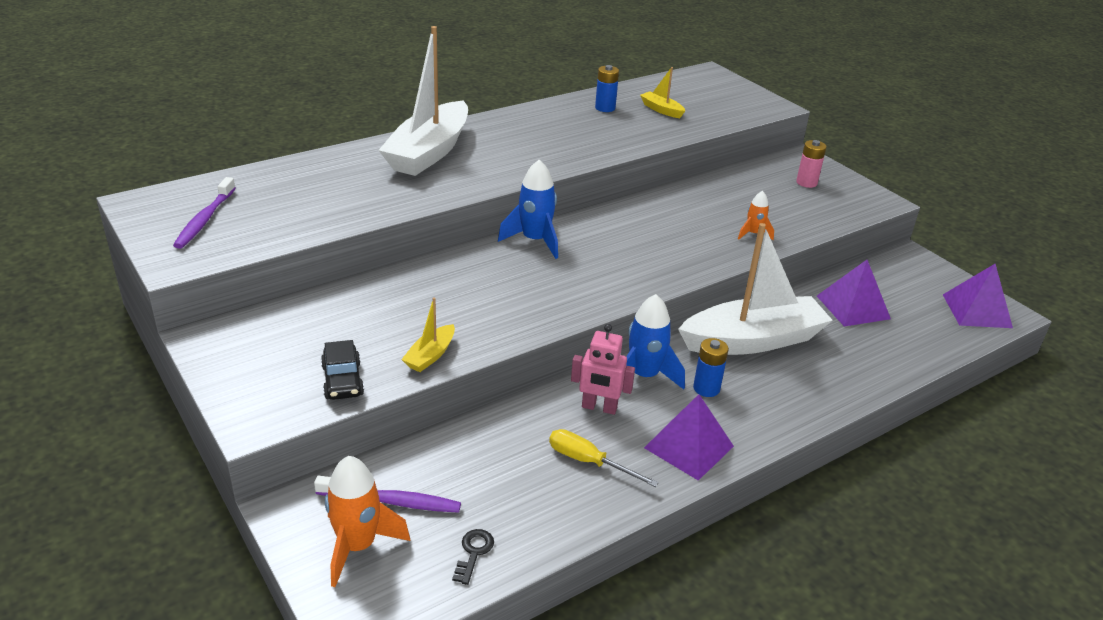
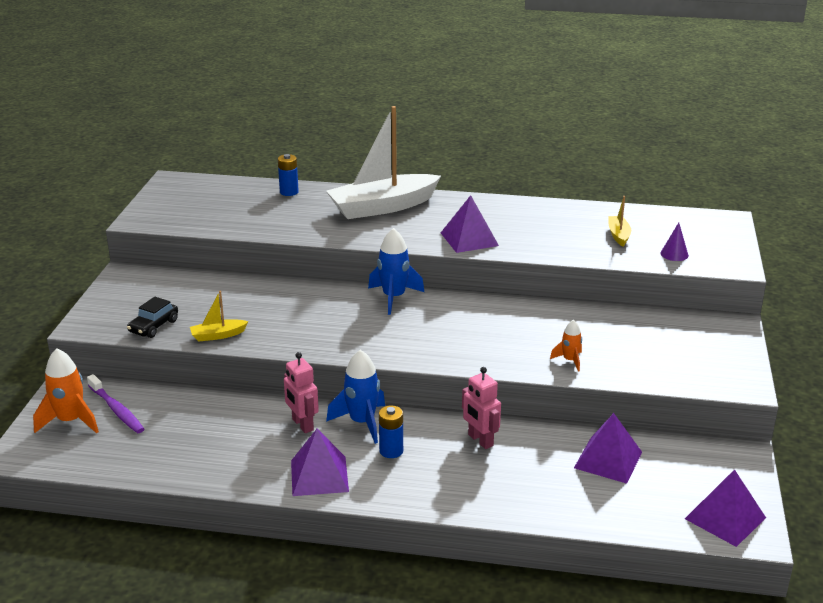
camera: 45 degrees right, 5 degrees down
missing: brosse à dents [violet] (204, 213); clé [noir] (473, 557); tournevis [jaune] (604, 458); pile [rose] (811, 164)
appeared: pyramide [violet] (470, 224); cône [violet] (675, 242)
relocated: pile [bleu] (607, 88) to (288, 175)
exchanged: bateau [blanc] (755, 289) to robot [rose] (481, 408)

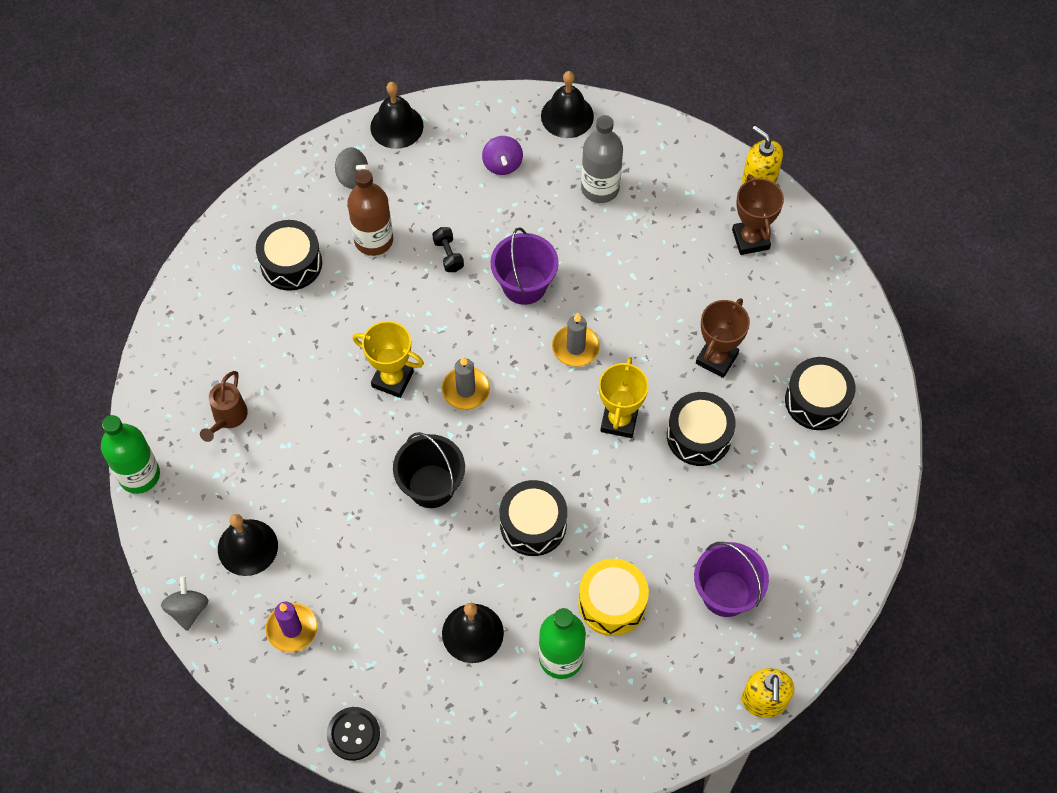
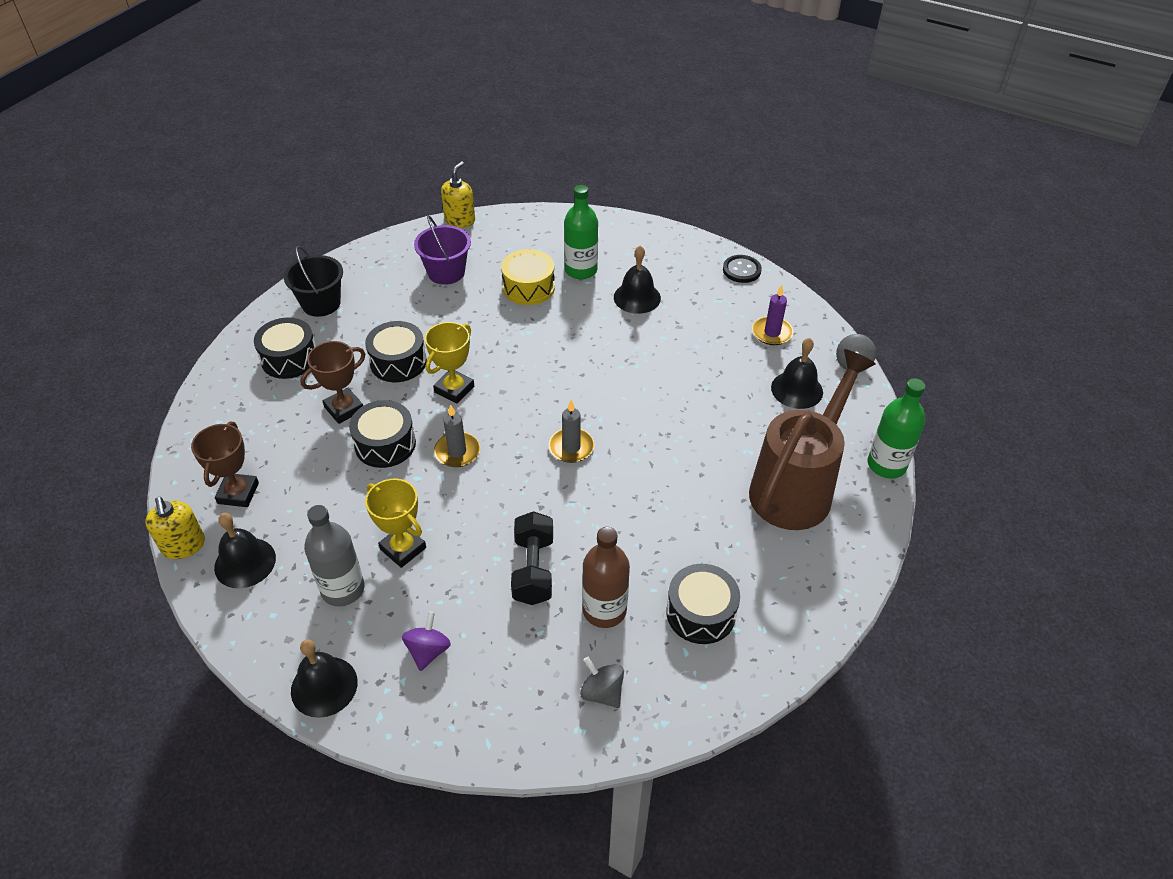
camera: 160 degrees left, 15 degrees down
missing: seau [violet] (525, 266)
relocated: trophée [jaune] (388, 359) to (395, 523); cloche [noir] (396, 115) to (245, 550); seau [noir] (429, 470) to (313, 281); tambour [noir] (533, 518) to (382, 434)
size: arrosoir [marron] (224, 406) = (812, 439) x2.43; haltère [noir] (448, 249) = (532, 558) x1.82

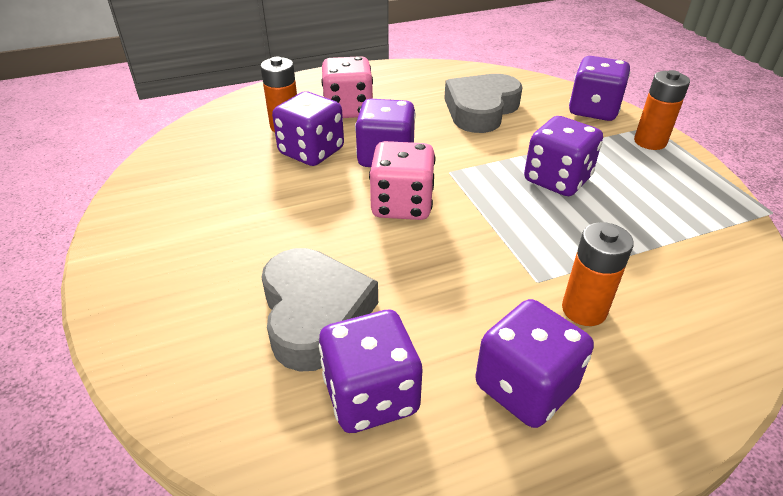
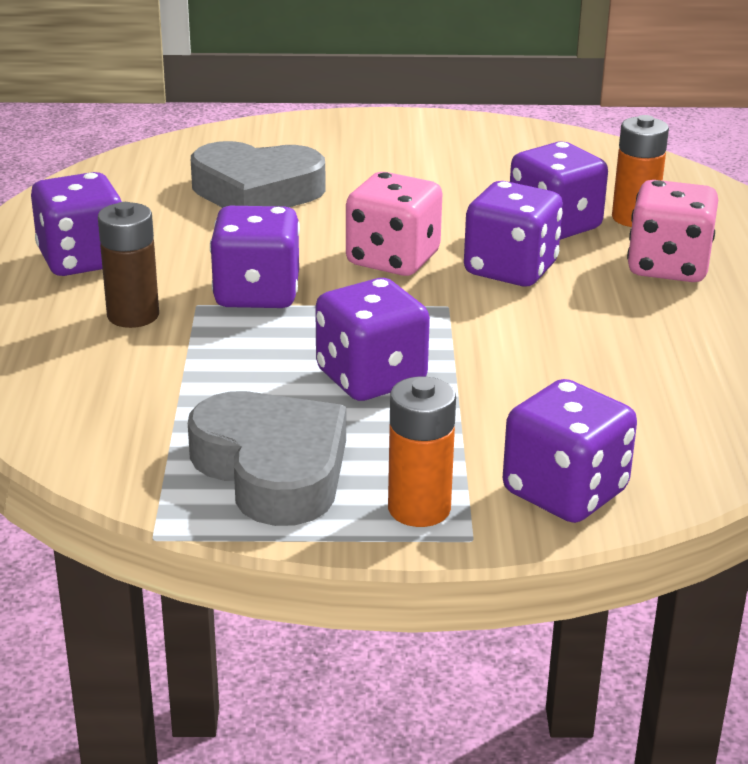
camera: 110 degrees right, 10 degrees down
relocated: dé [violet] (370, 371) to (255, 257); cœur [gris] (483, 103) to (267, 458)
colour: pile [orange] (598, 274) to pile [marron] (128, 265)

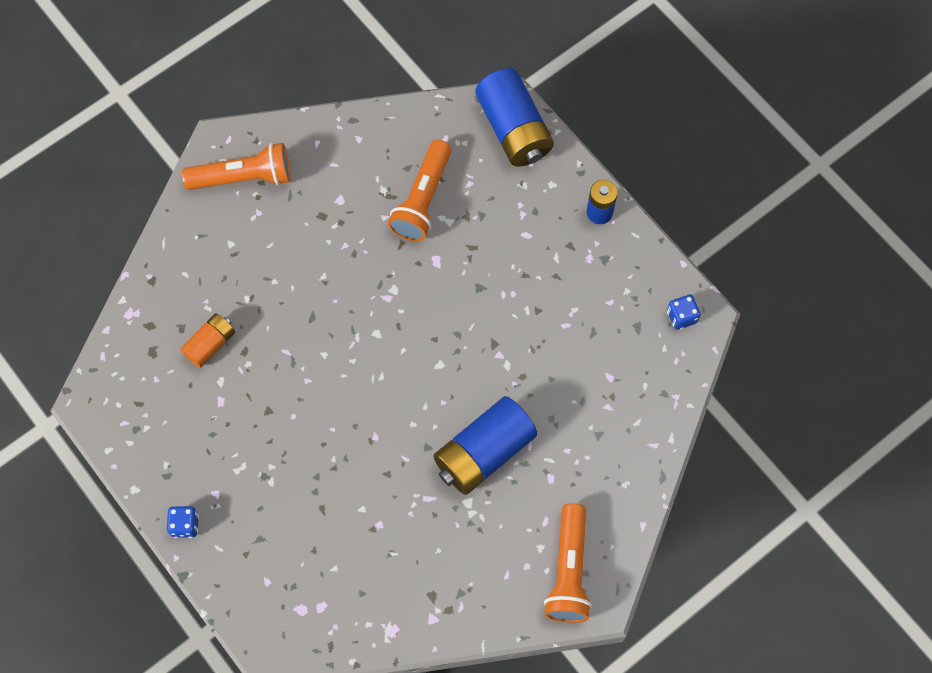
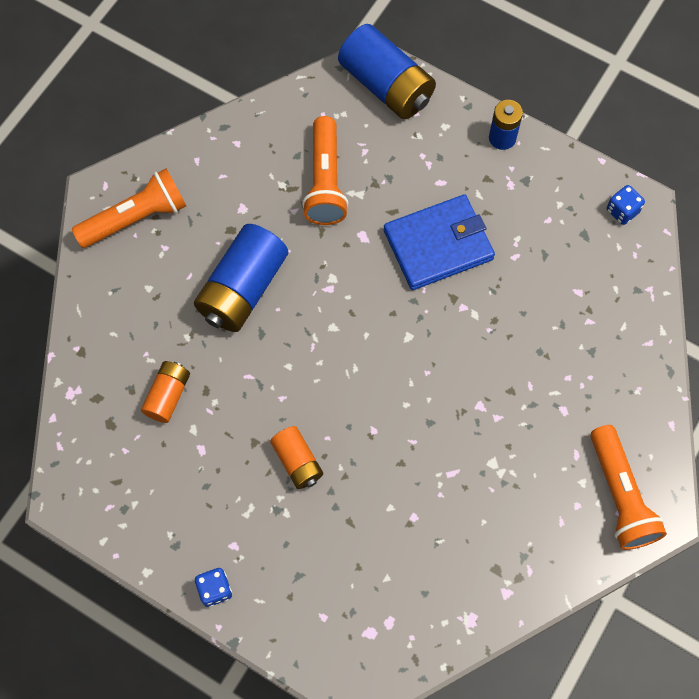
camera: 20 degrees left, 0 degrees up
appeared: pile [orange] (296, 457); portefeuille [bleu] (439, 242)
relocated: pile [bleu] (485, 445) to (241, 278)

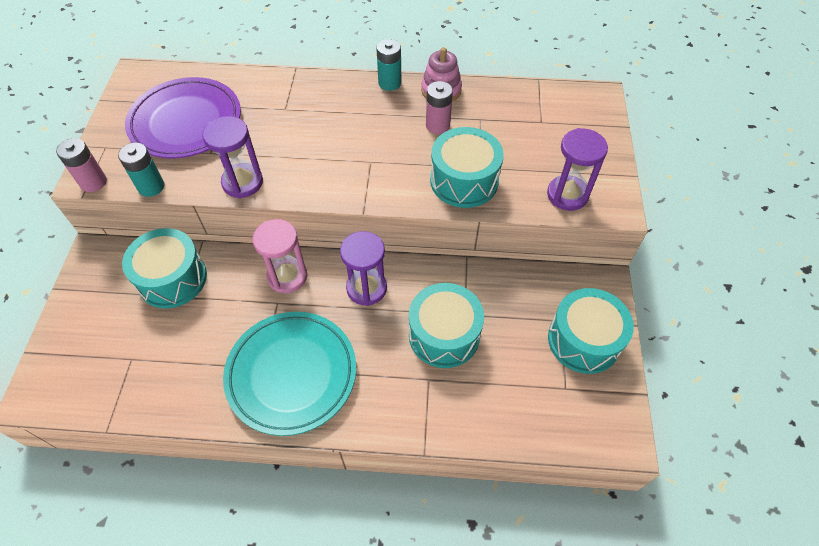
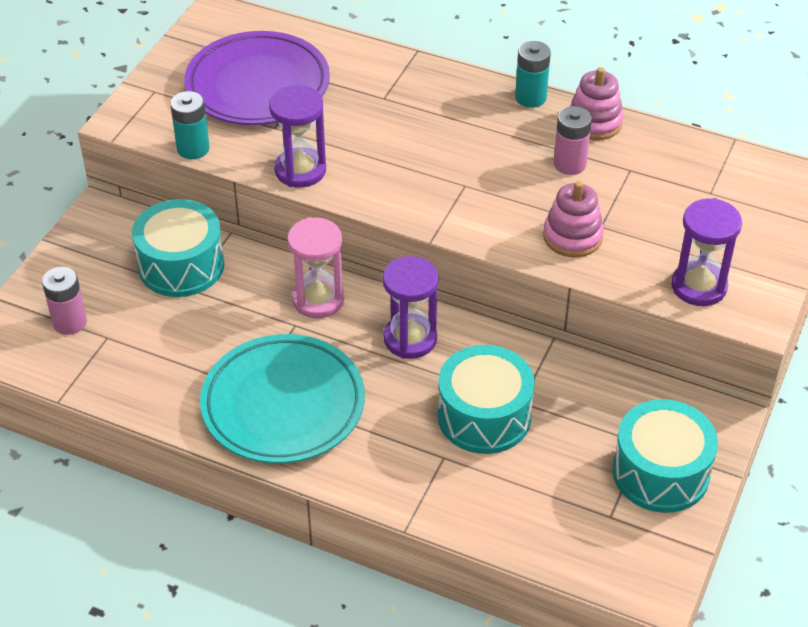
camera: 20 degrees right, 10 degrees down
relocated: pile [rose] (81, 165) to (64, 301)
exchanged: tambour [turquoise] (467, 167) to jouet à empiler [rose] (573, 219)

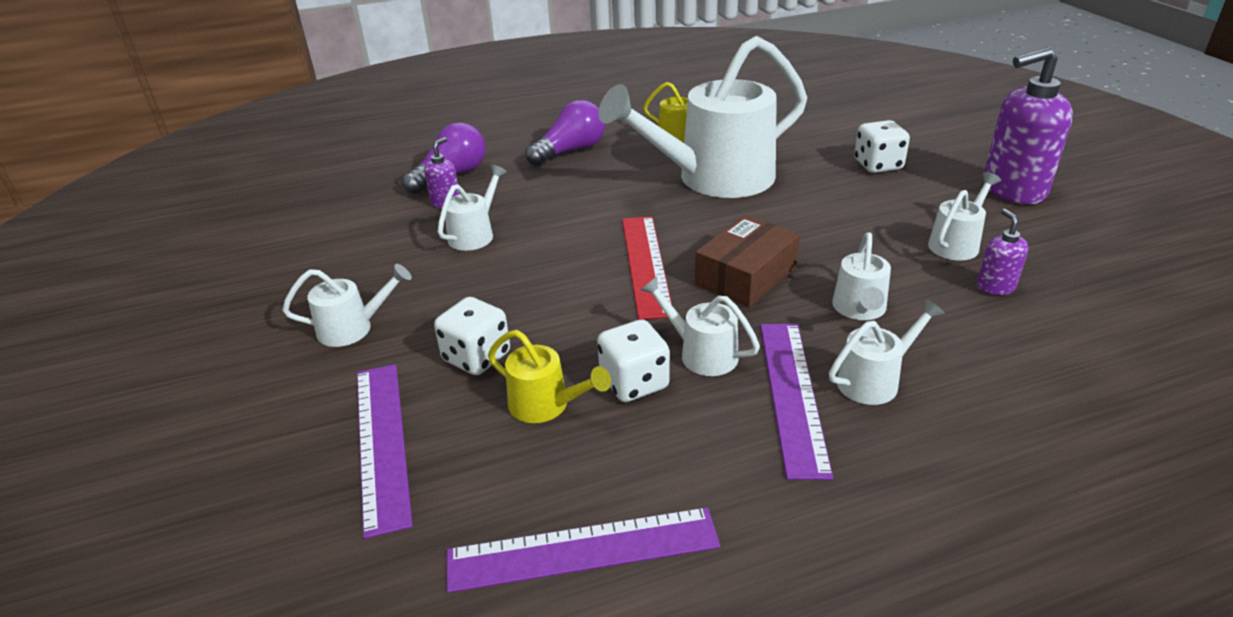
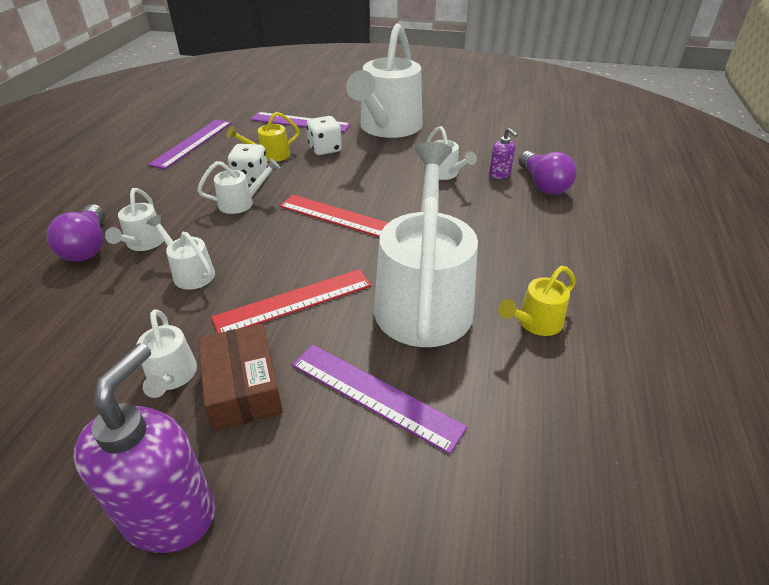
camera: 120 degrees right, 5 degrees up
missing: dé [blanc] (882, 146); distributeur de savon [violet] (1003, 252)
appeared: règle [rouge] (291, 301)
relocated: ampoule [violet] (565, 133) to (76, 232); boîte [marron] (747, 261) to (240, 377); règle [violet] (796, 402) to (380, 399)
size: arrosoir [blanc] (347, 305) = (384, 80) x2.29

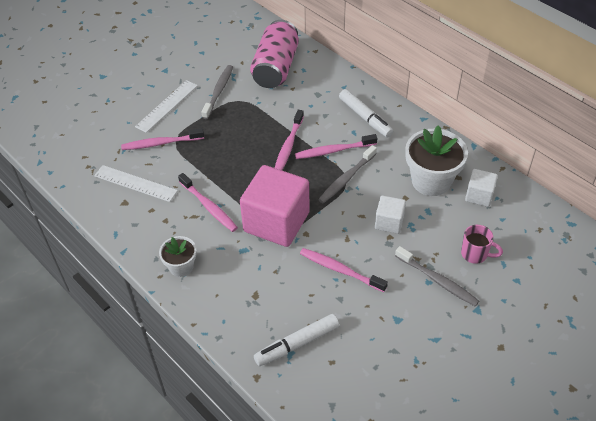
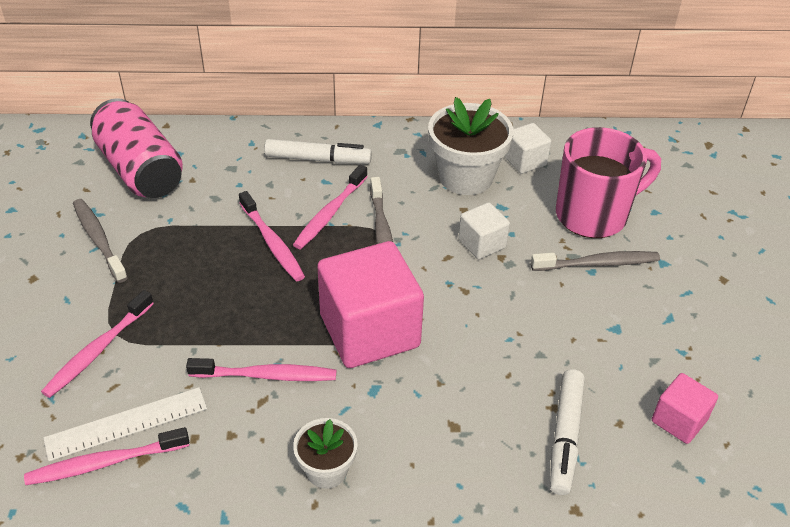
camera: 50 degrees left, 5 degrees down
missing: règle [blanc] (166, 106)
appeared: cube [rose] (685, 408)
relocated: brosse à dents [rose] (344, 270) to (106, 456)
size: tasse [rose] (482, 244) = (608, 182) x2.07

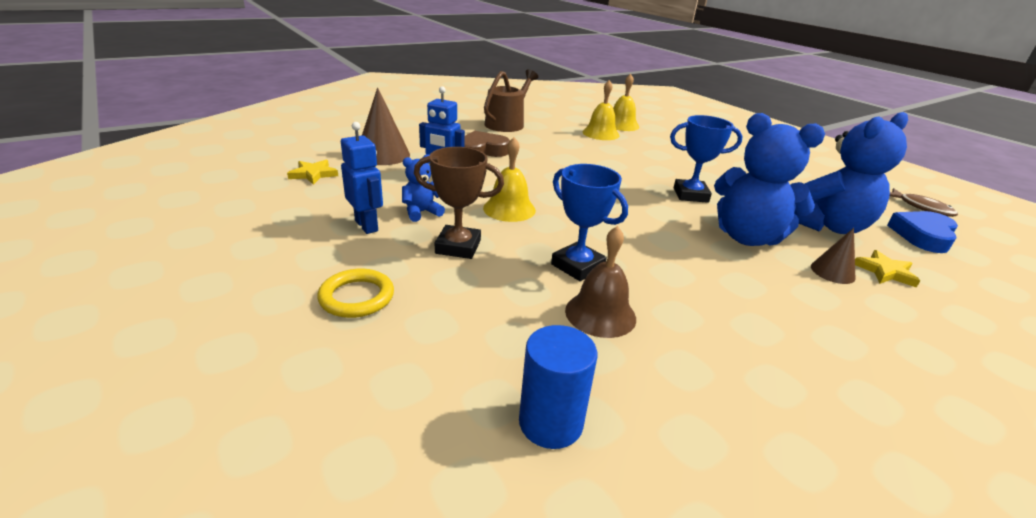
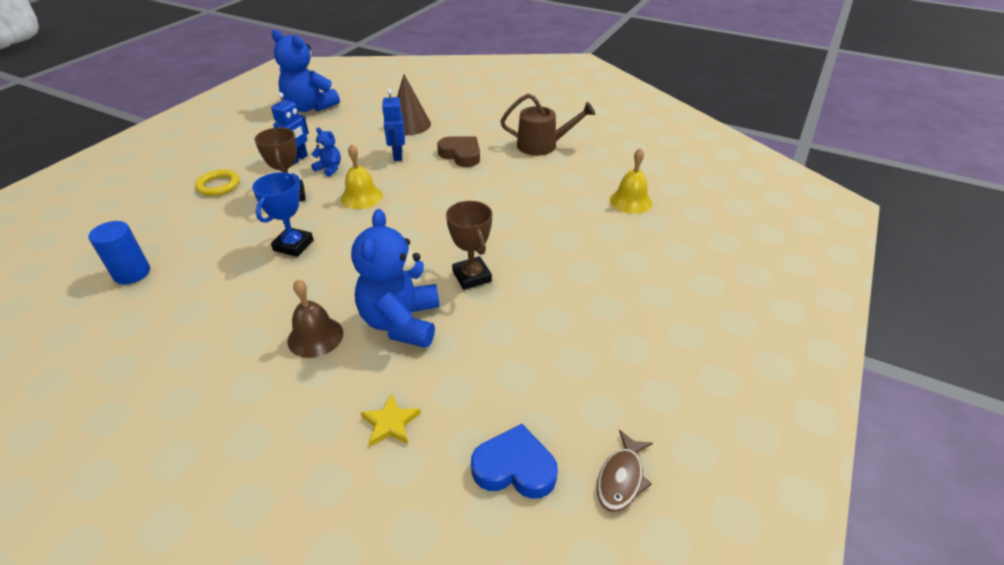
camera: 65 degrees right, 10 degrees up
missing: étoile [jaune] (312, 172); cloche [jaune] (600, 110); cône [marron] (833, 256)
relocated: cloche [marron] (600, 282) to (315, 318); ours en peluche [bleu] (852, 173) to (306, 70)
colour: trophée [bleu] (706, 159) to trophée [marron] (469, 245)

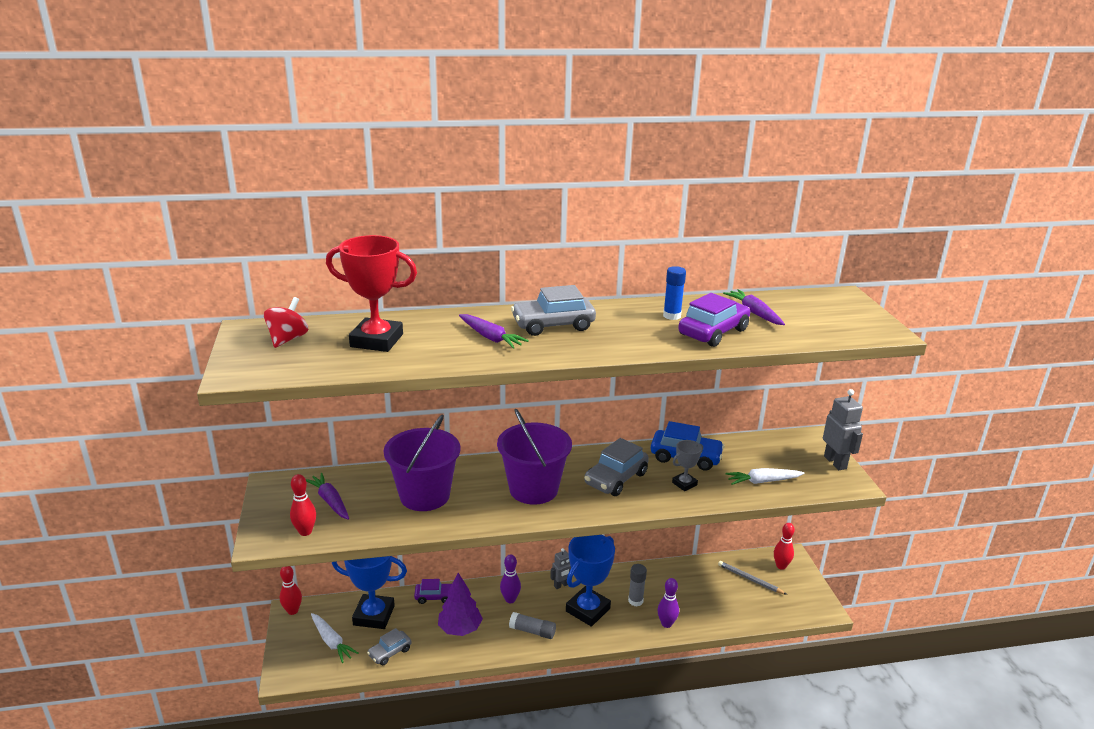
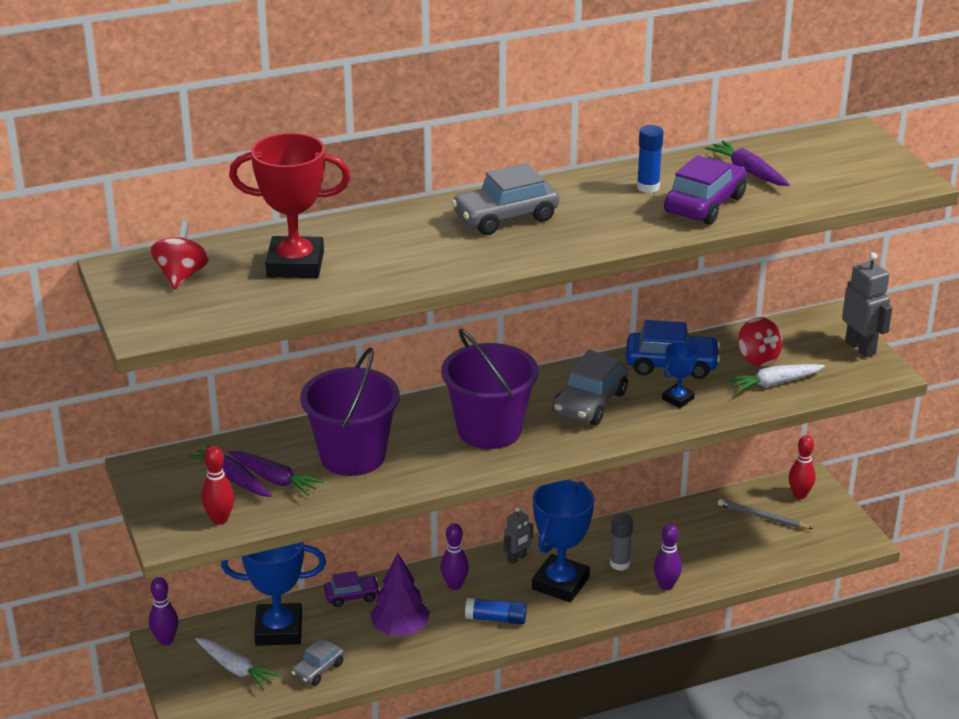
camera: 10 degrees left, 5 degrees up
appeared: toupie [rouge] (760, 341)
relocated: carotte [violet] (494, 331) to (276, 473)
colour: quille [rouge] (291, 590) to quille [violet] (164, 611); bâton de colle [gris] (532, 625) to bâton de colle [bleu] (496, 611); trophée [gris] (687, 465) to trophée [bleu] (680, 375)

